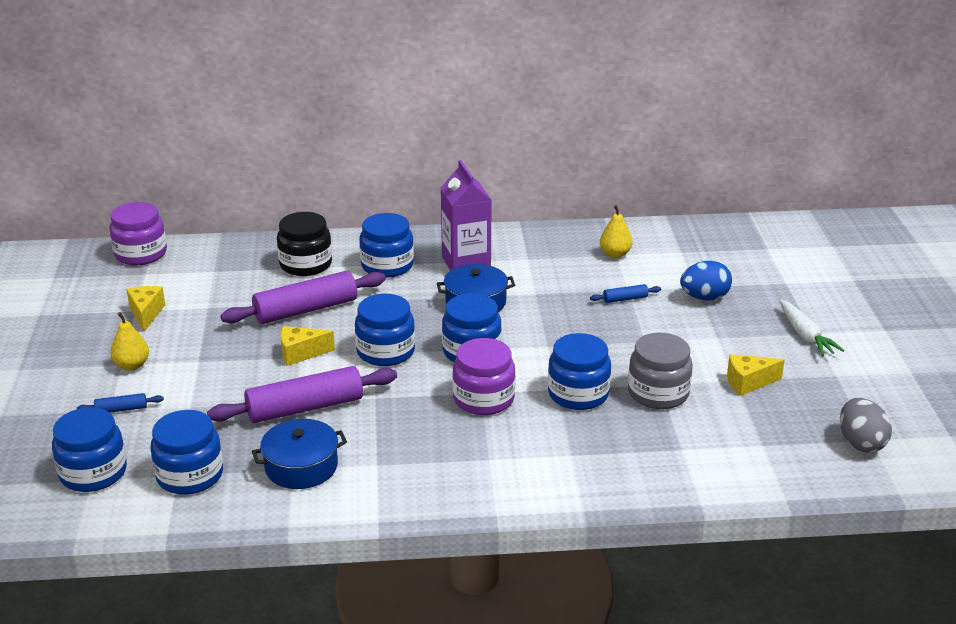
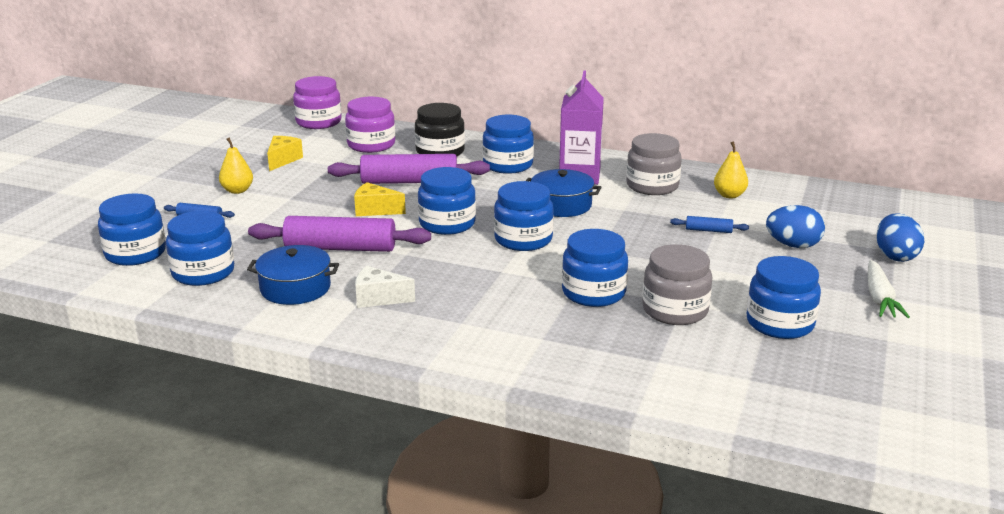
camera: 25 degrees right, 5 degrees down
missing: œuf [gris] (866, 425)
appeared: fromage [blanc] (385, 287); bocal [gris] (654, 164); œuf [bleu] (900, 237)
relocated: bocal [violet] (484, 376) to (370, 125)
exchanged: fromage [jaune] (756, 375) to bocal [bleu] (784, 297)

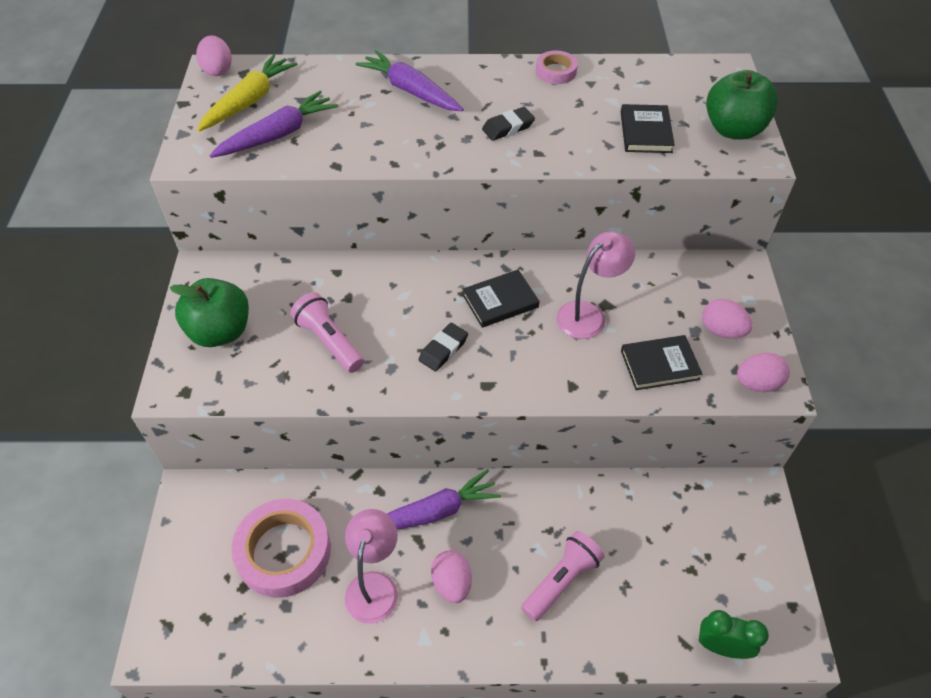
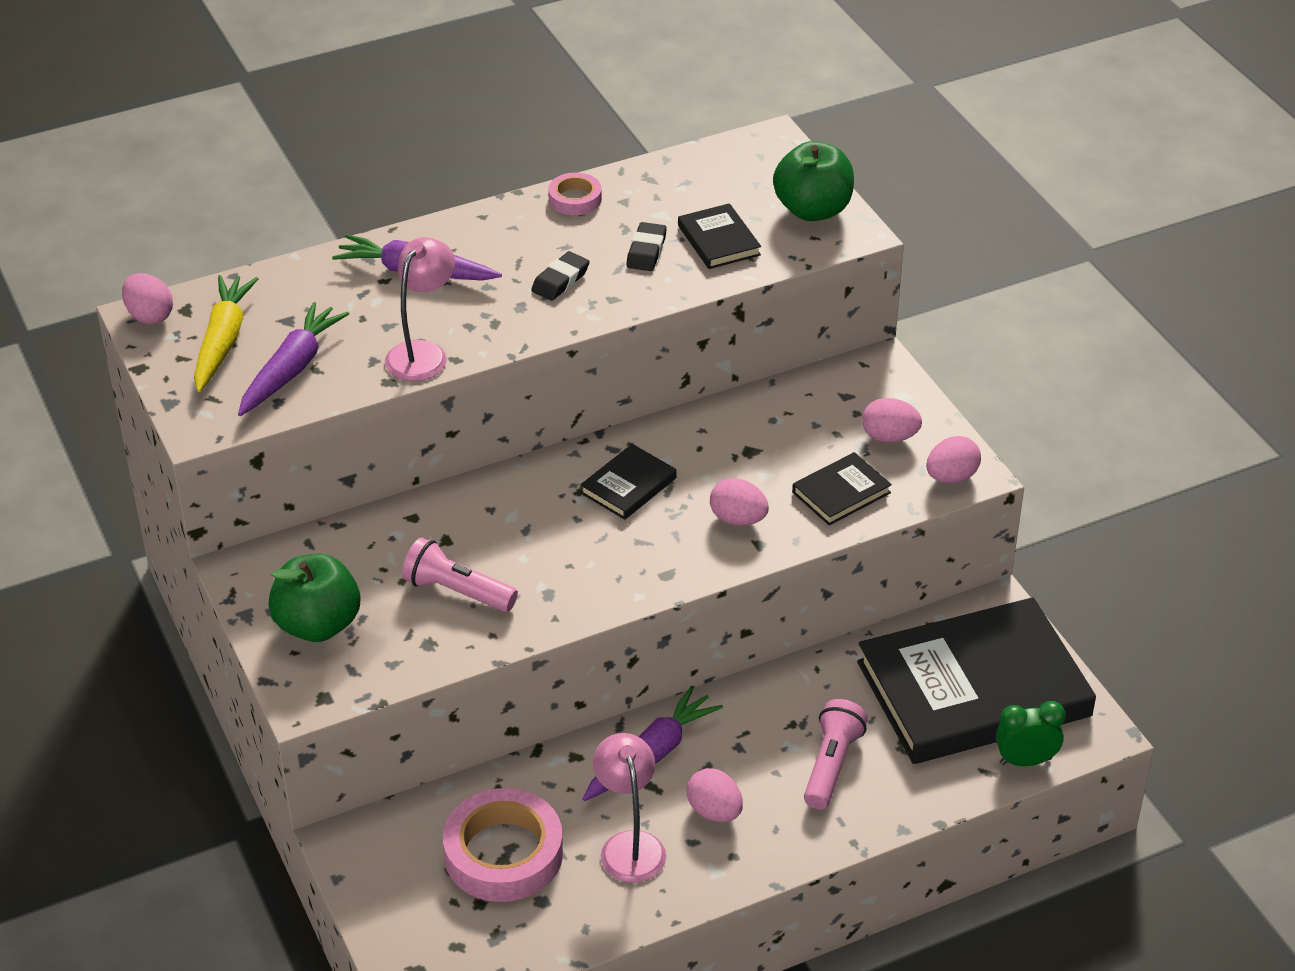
camera: 25 degrees left, 10 degrees down
appeared: œuf [rose] (739, 502); livre [noir] (976, 680)
relocated: gomme [noir] (443, 347) to (646, 246); lampe [rose] (595, 285) to (420, 309)

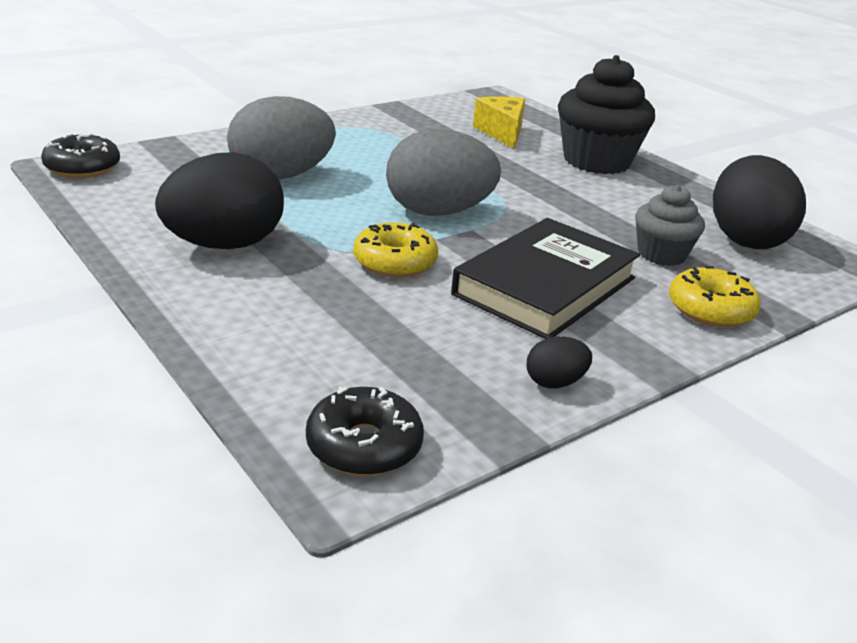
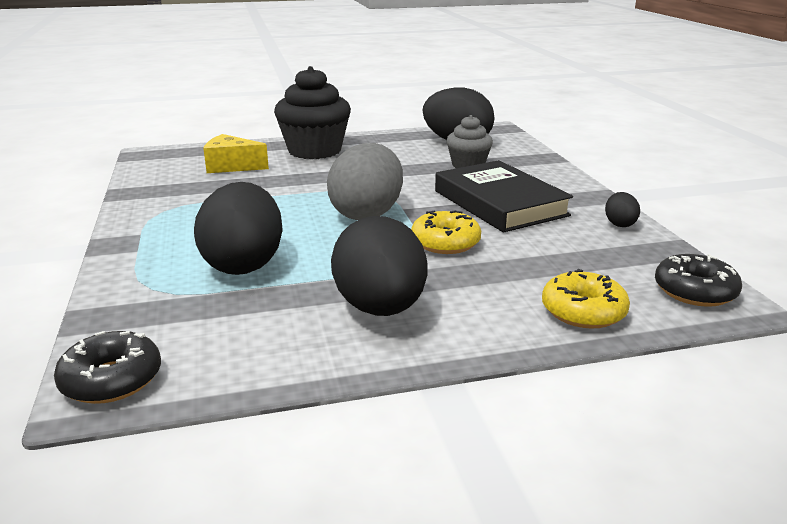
camera: 65 degrees left, 5 degrees down
relocated: beignet [jaune] (715, 296) to (586, 299)
colour: œuf [gris] (281, 138) to œuf [noir] (238, 228)

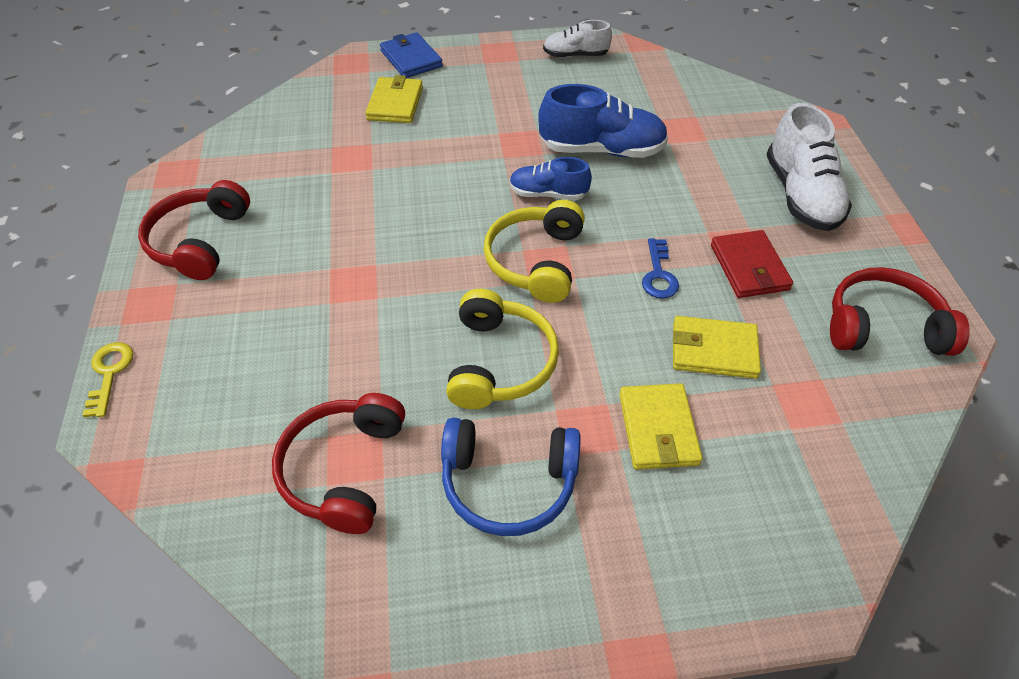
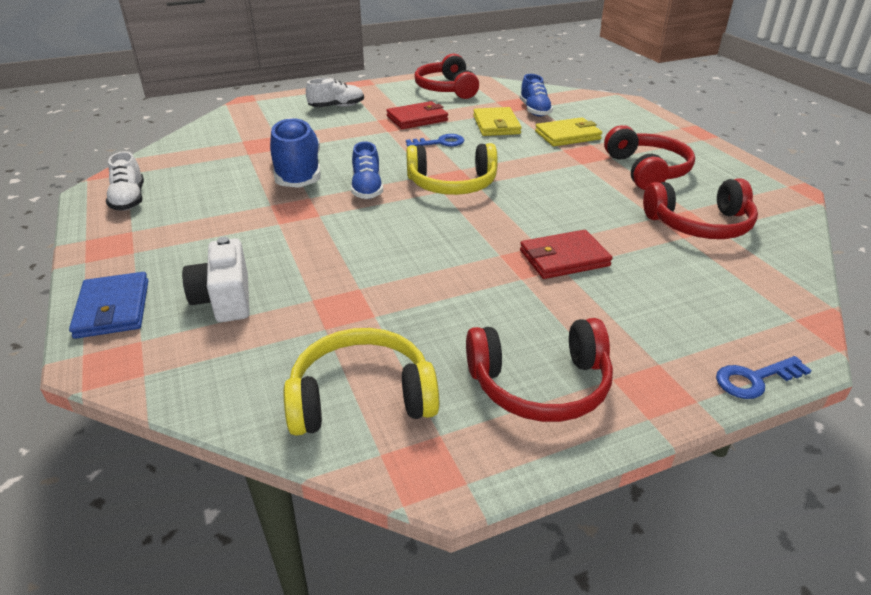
camera: 105 degrees left, 15 degrees down
appeared: chaussure [bleu] (536, 95); portefeuille [rouge] (566, 254)
relocated: casque audio [jaune] (502, 349) to (361, 382)
exchanged: portefeuille [jaune] (394, 99) to appareil photo [blanc] (216, 279)
colour: clé [jaune] (108, 379) to clé [bleu] (764, 377); casque audio [bleu] (511, 477) to casque audio [rouge] (649, 157)
spun: portefeuille [bleu] (411, 55) = (109, 305) 60 degrees counterclockwise
size: chaussure [blanc] (809, 167) = (335, 92) x0.60

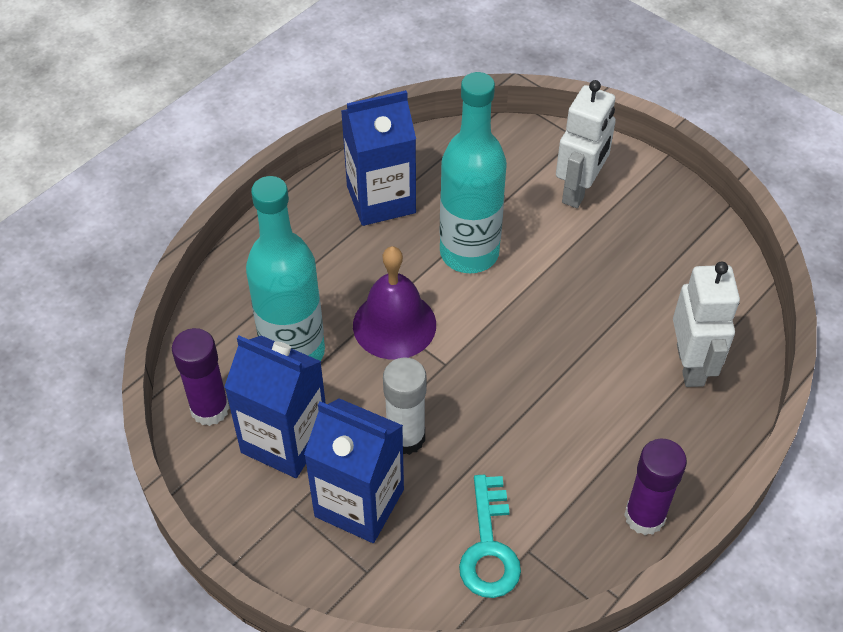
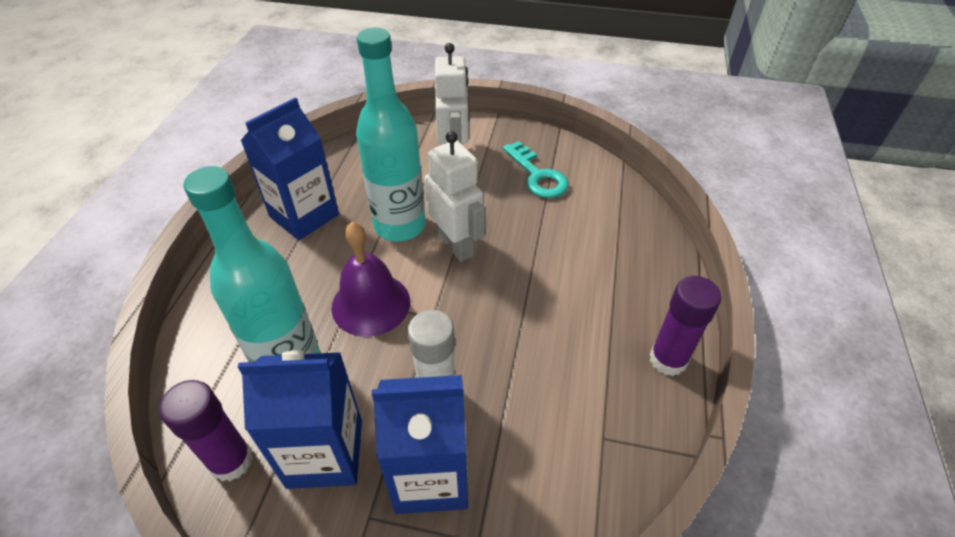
camera: 30 degrees left, 5 degrees down
relocated: clé [turquoise] (490, 536) to (535, 169); robot [blanc] (706, 324) to (455, 196)

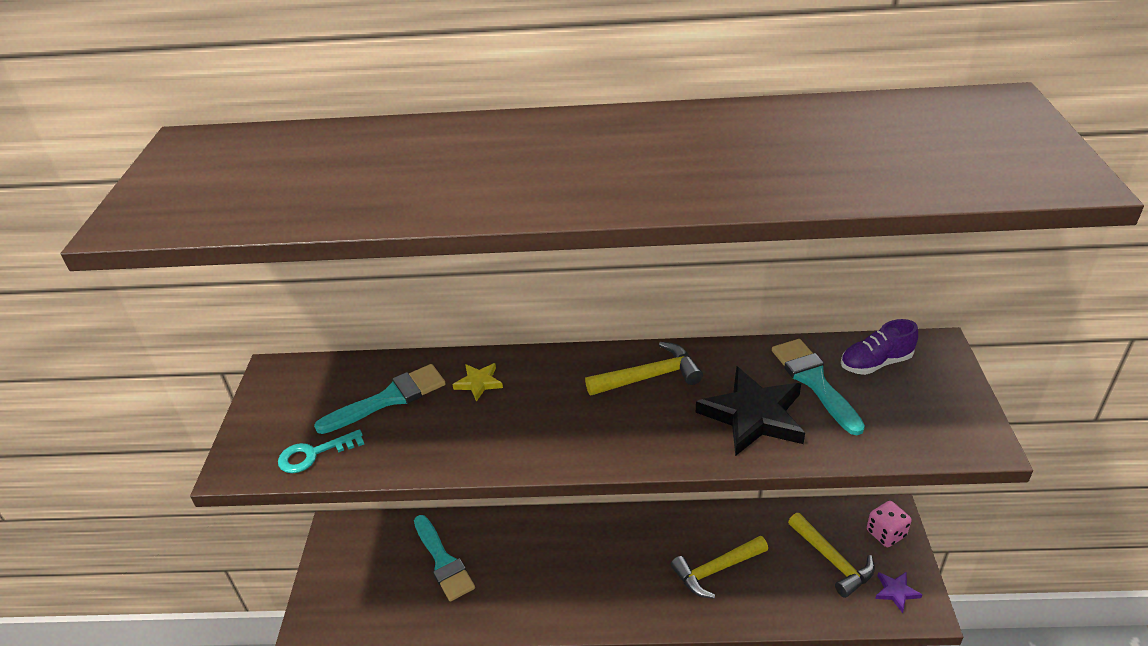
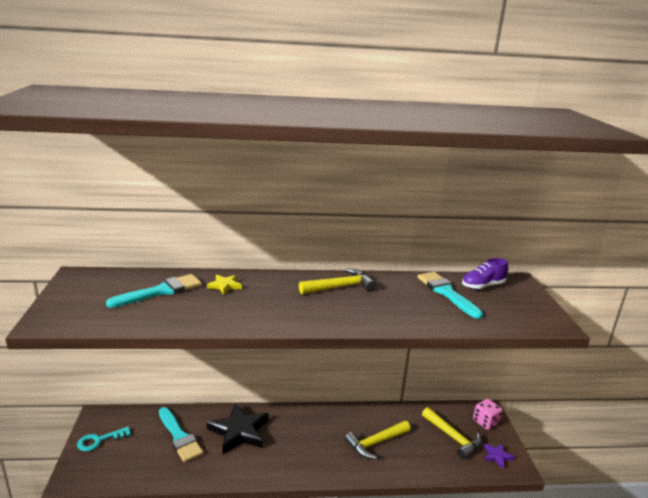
camera: 10 degrees left, 15 degrees down
relocated: clé [turquoise] (321, 451) to (104, 439); étoile [noir] (750, 411) to (238, 428)

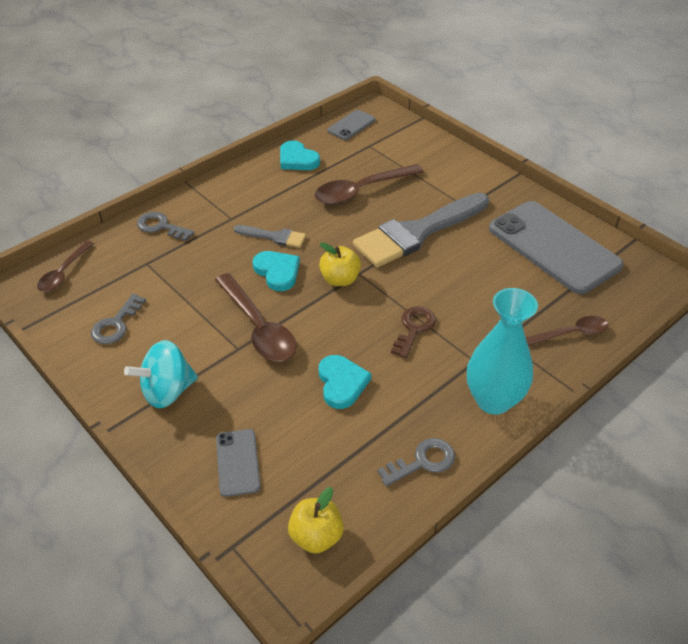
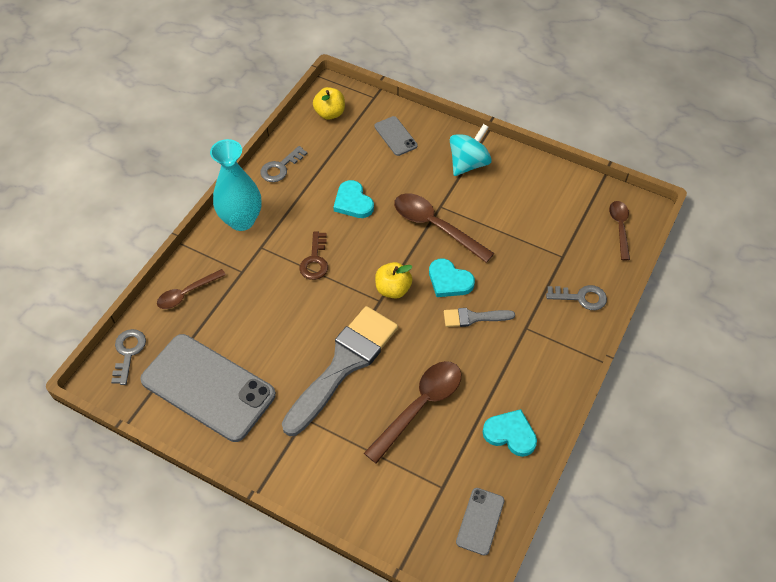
camera: 160 degrees right, 10 degrees up
relocated: clé [gris] (118, 319) to (128, 357)

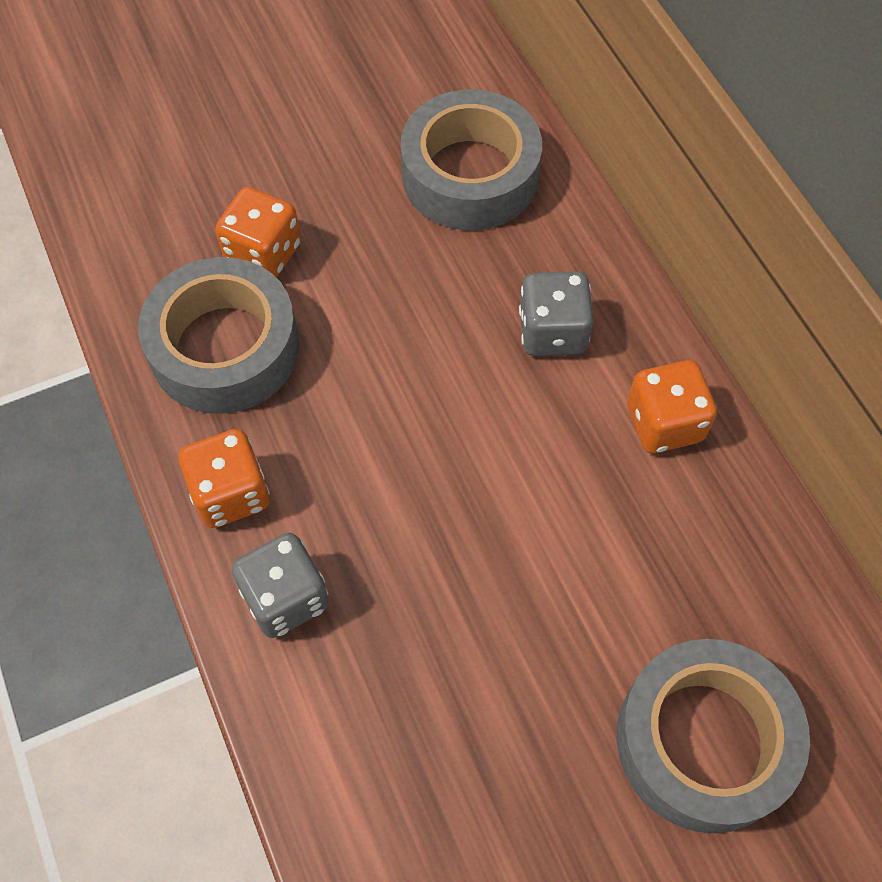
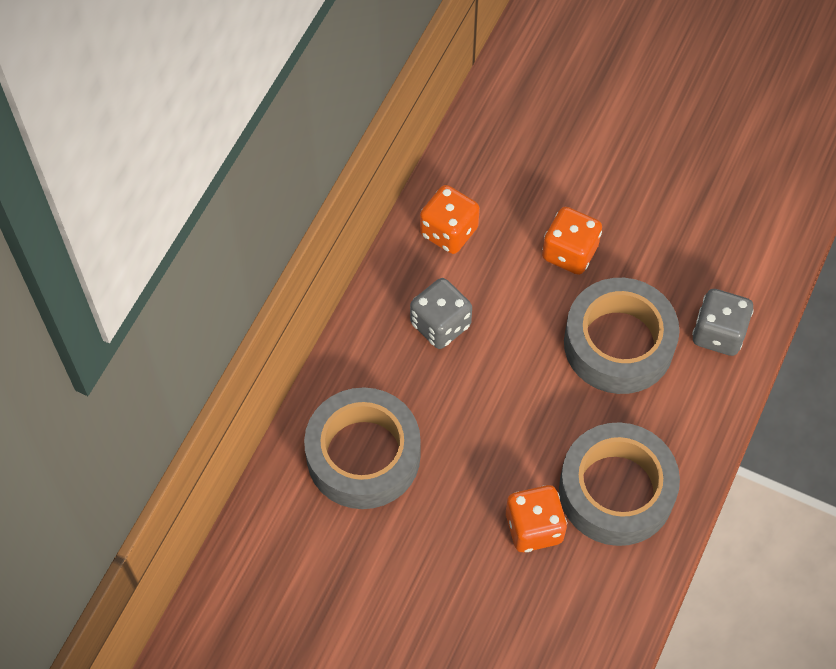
camera: 130 degrees left, 0 degrees up
relocated: dé [orange] (224, 478) to (572, 241); ruban adhésif [gris] (713, 736) to (622, 336)

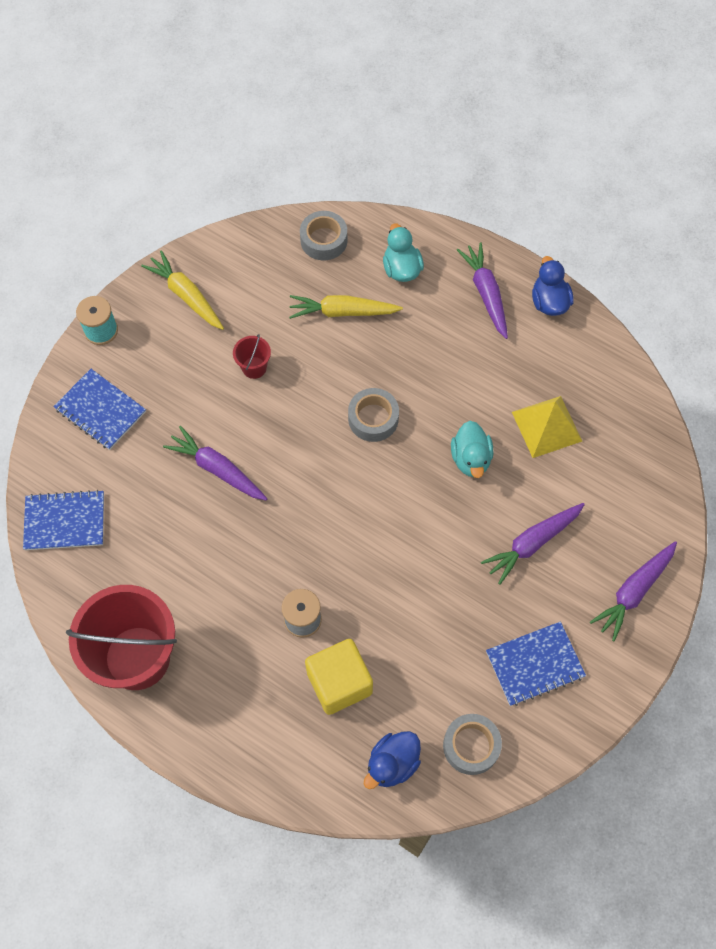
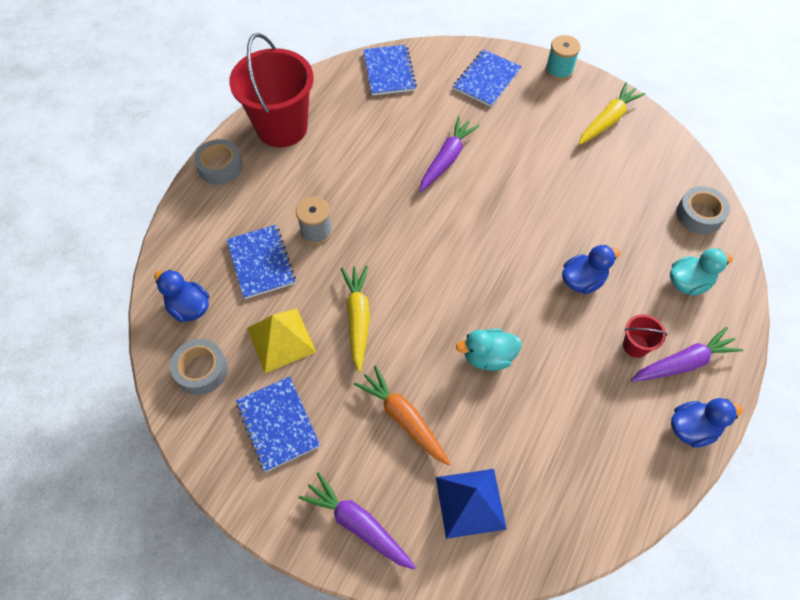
camera: 85 degrees right, 5 degrees down
appeared: pyramide [bleu] (471, 504); canard [bleu] (591, 269)
relocated: seau [rouge] (252, 356) to (645, 336); carotte [jaune] (346, 307) to (355, 319); ruban adhésif [gris] (373, 415) to (218, 162); pyramide [jaune] (547, 427) to (281, 341)
exchanged: cube [jaune] (339, 677) to carnet [bleu] (261, 262)
colour: carotte [violet] (533, 544) to carotte [orange] (402, 415)

